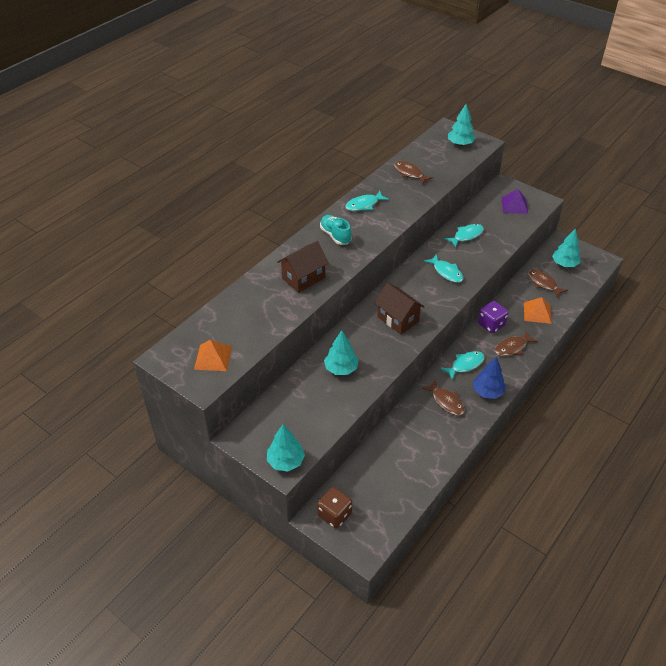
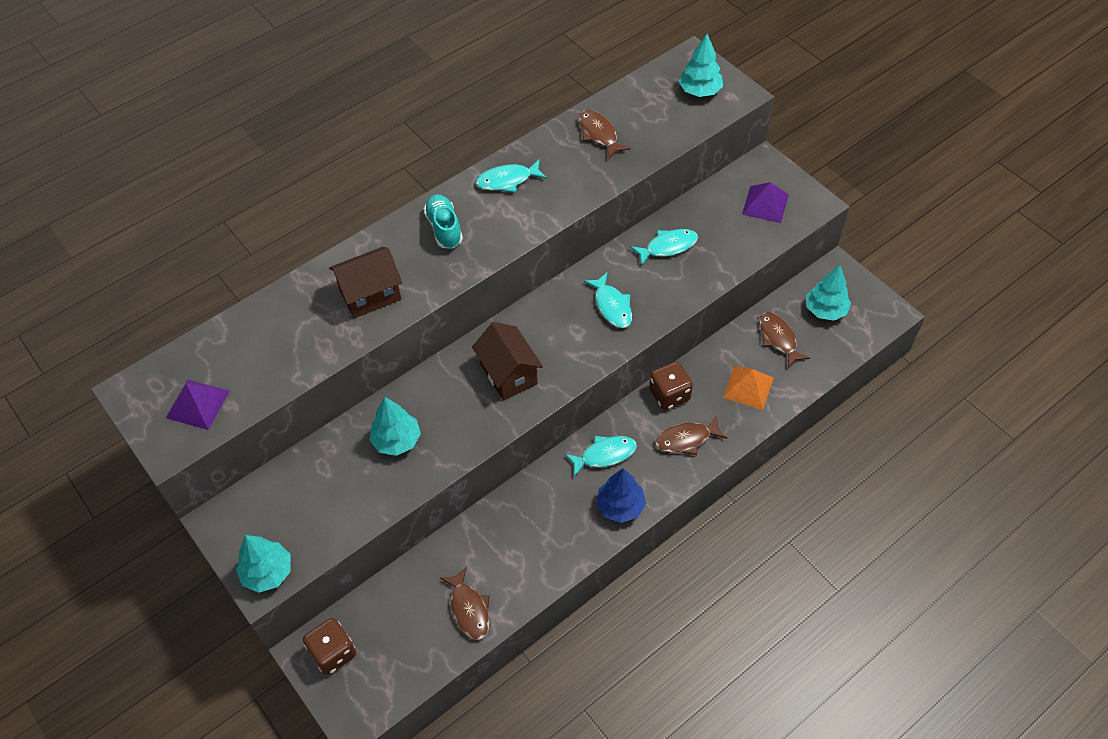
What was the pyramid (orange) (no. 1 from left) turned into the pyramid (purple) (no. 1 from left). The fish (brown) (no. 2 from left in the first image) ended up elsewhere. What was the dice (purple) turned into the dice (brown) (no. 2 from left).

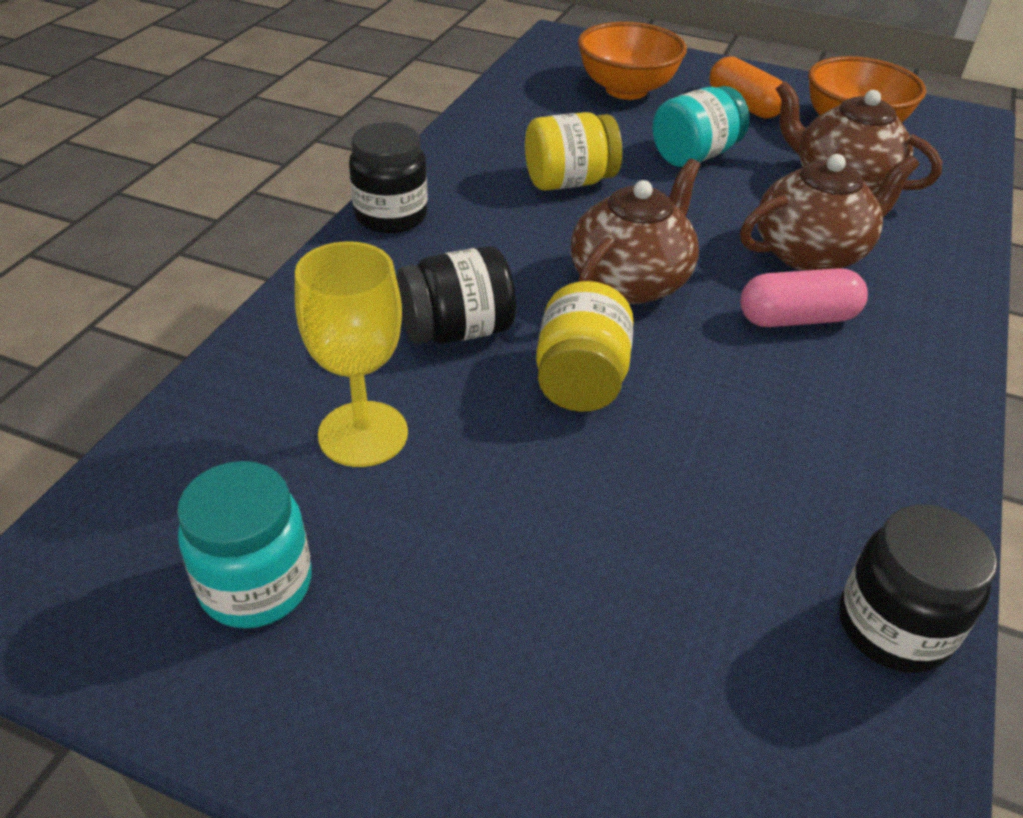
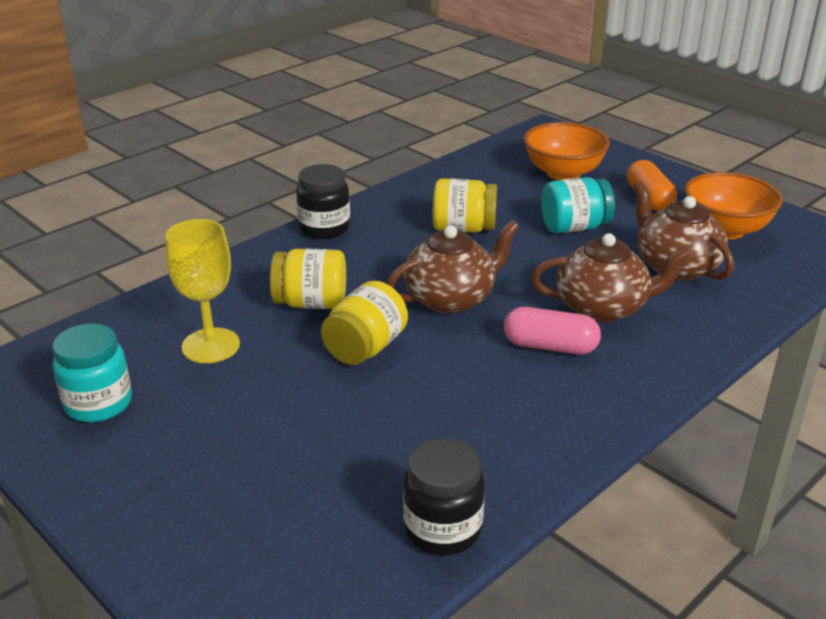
What was the jar (black) (no. 2 from left) turned into the jar (yellow) (no. 1 from left).

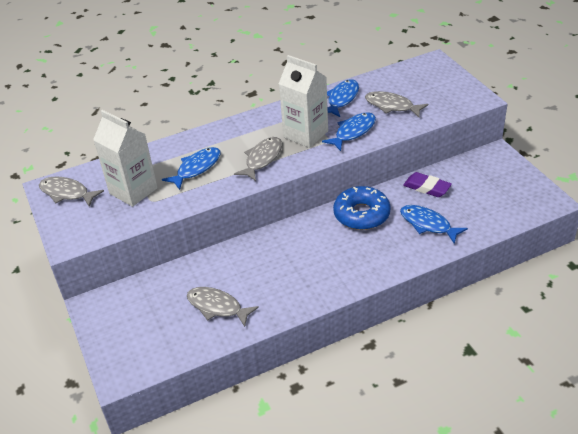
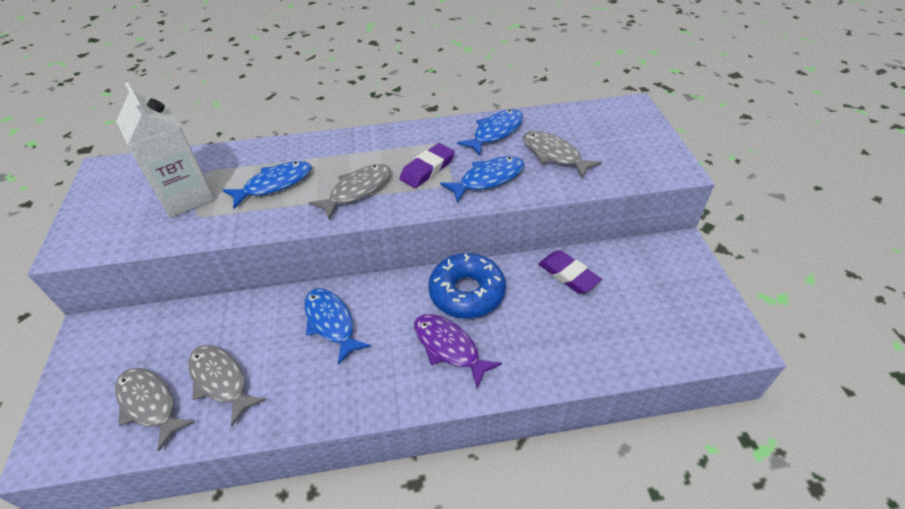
The fish (grey) (no. 1 from left) ended up elsewhere. The fish (blue) (no. 4 from left in the first image) ended up elsewhere. Where the carton (white) (no. 2 from left) stood, the eraser (purple) (no. 1 from left) came to stand. The second view gained the fish (purple).

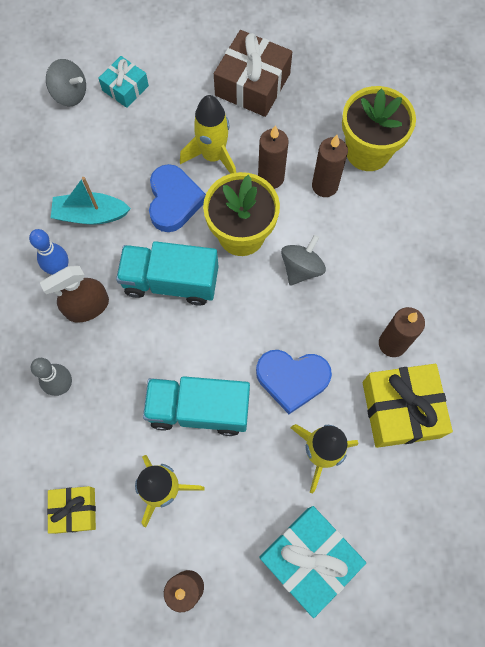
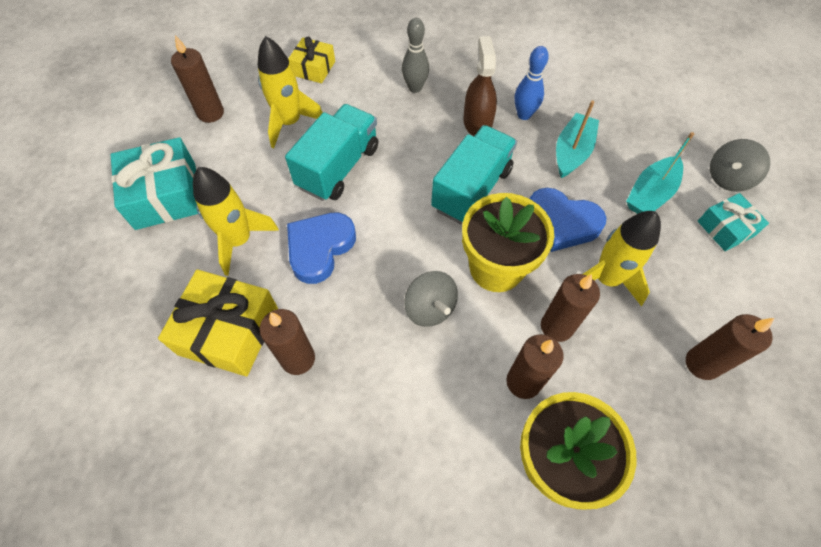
The second view gained the boat (turquoise) (no. 2 from left). Where the gift (brown) stood, the candle (brown) (no. 5 from left) came to stand.

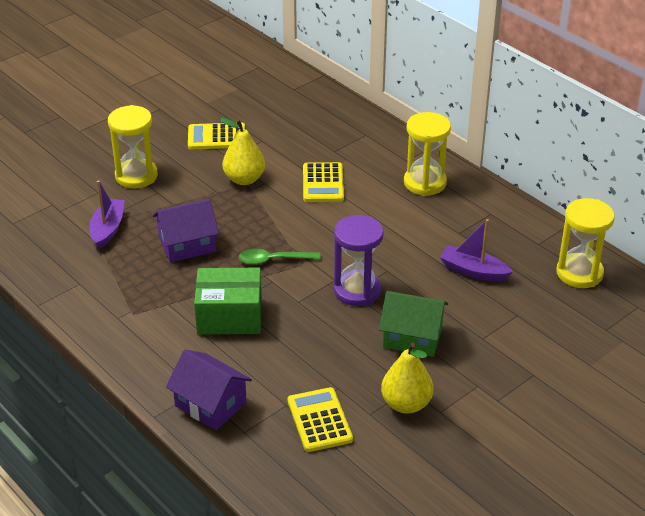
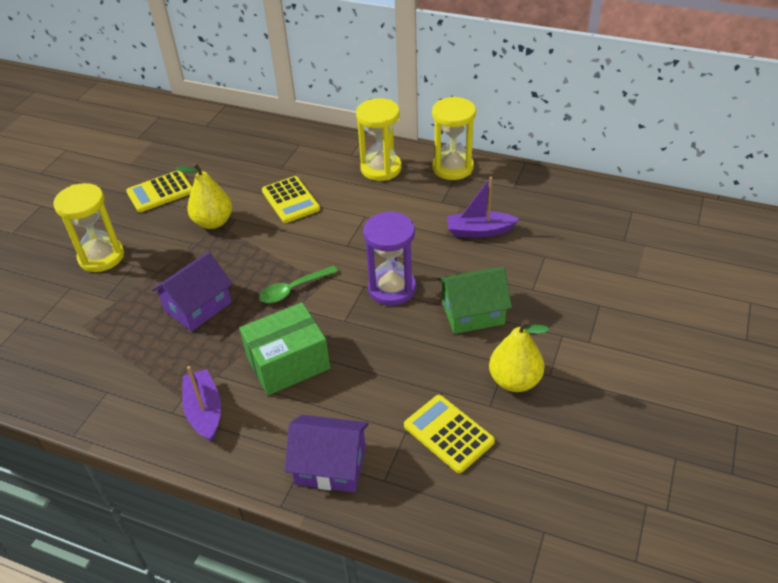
The boat (purple) (no. 1 from left) ended up elsewhere. The hourglass (yellow) (no. 3 from left) ended up elsewhere.

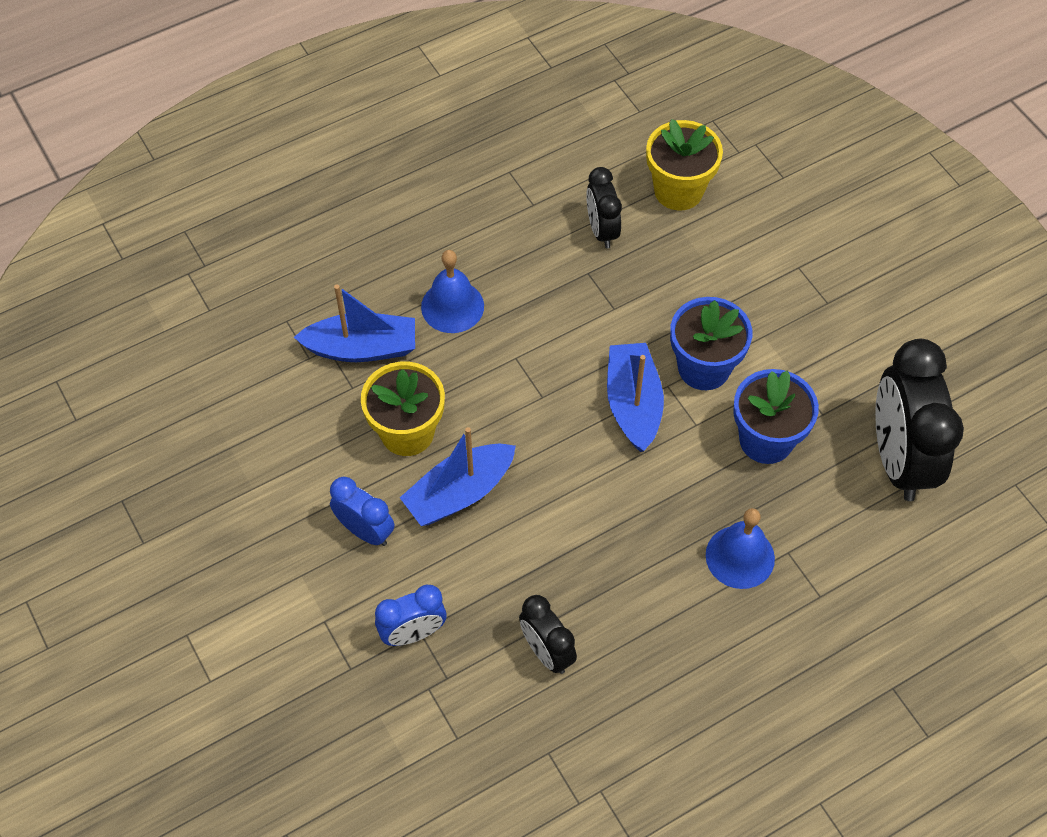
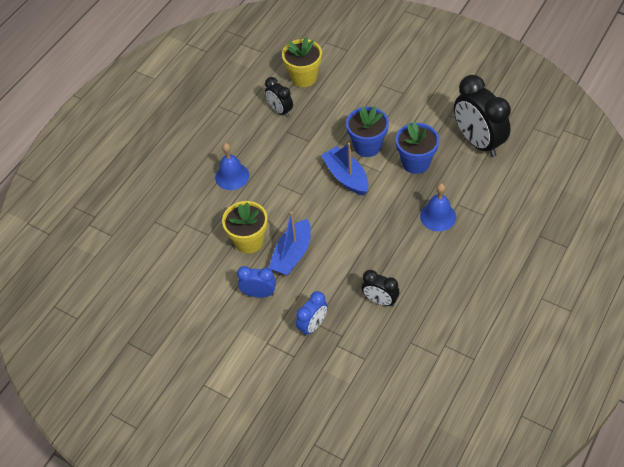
The second view lost the boat (blue) (no. 1 from left).

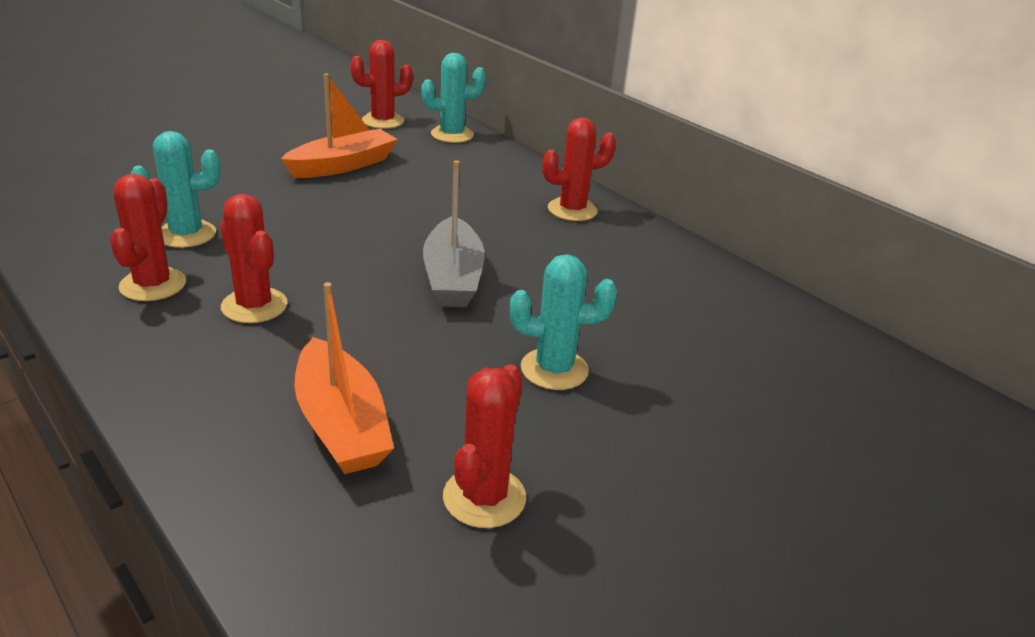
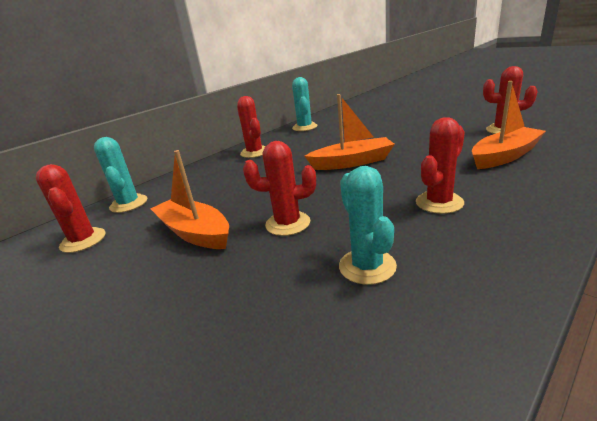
The cactus (red) (no. 1 from left in the first image) ended up elsewhere. The cactus (turquoise) (no. 3 from left in the first image) ended up elsewhere. What was the boat (grey) turned into the boat (orange) (no. 2 from left).

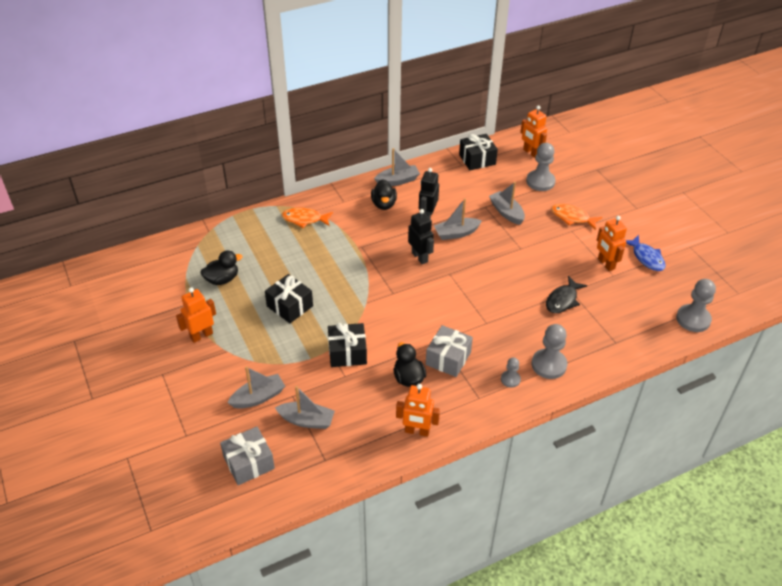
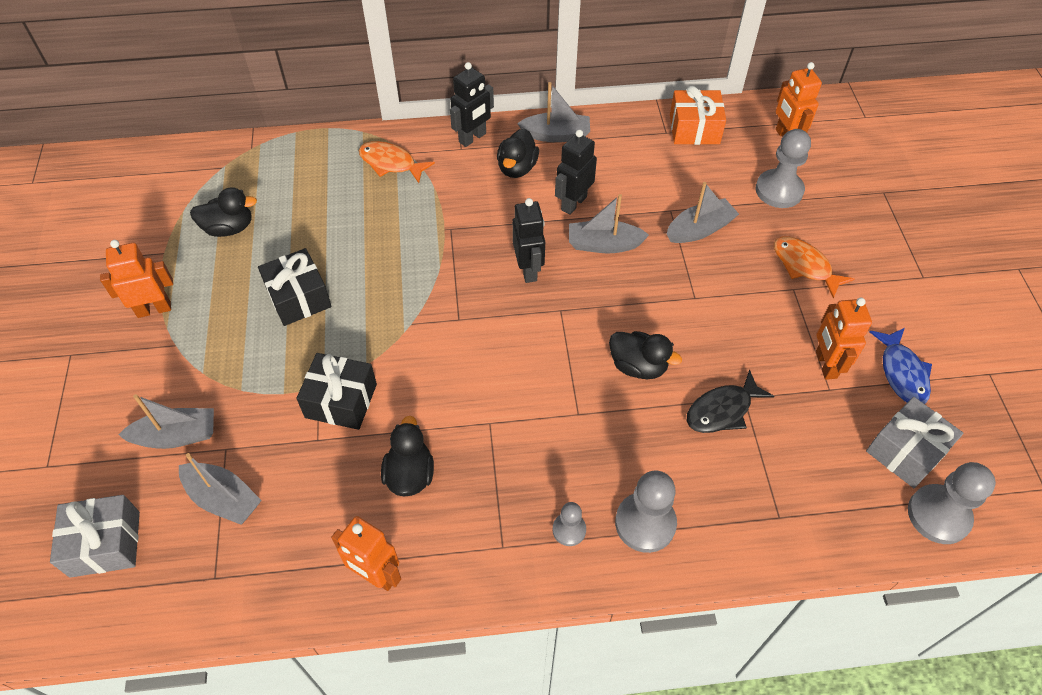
The second view gained the robot (black) (no. 1 from left). The second view gained the duck (black) (no. 4 from left). The boat (grey) (no. 5 from left) ended up facing another way, 75 degrees clockwise from before. What was the gift (black) (no. 3 from left) turned into the gift (orange). The gift (grey) (no. 2 from left) ended up elsewhere.

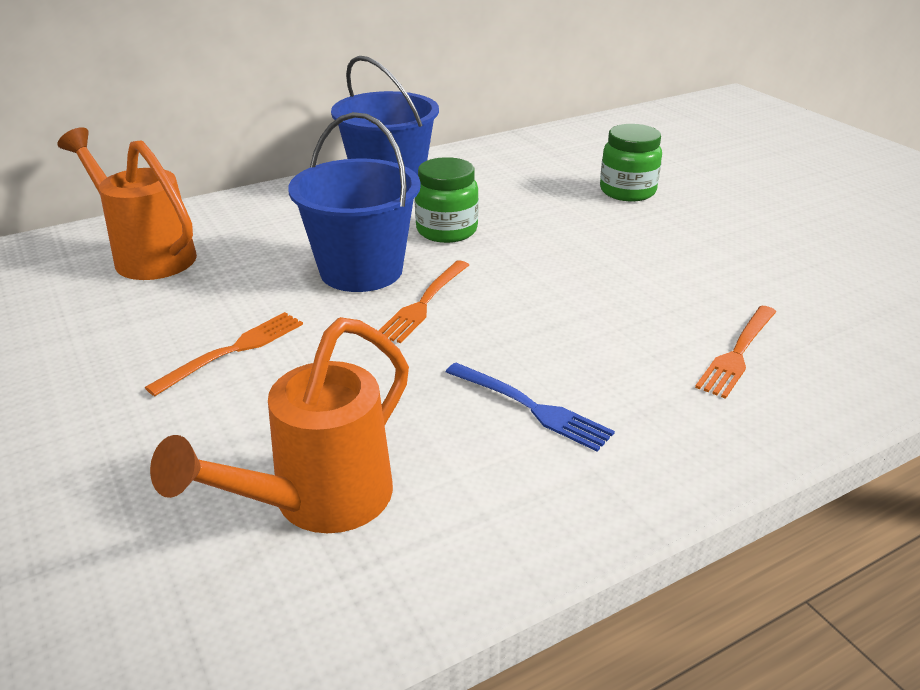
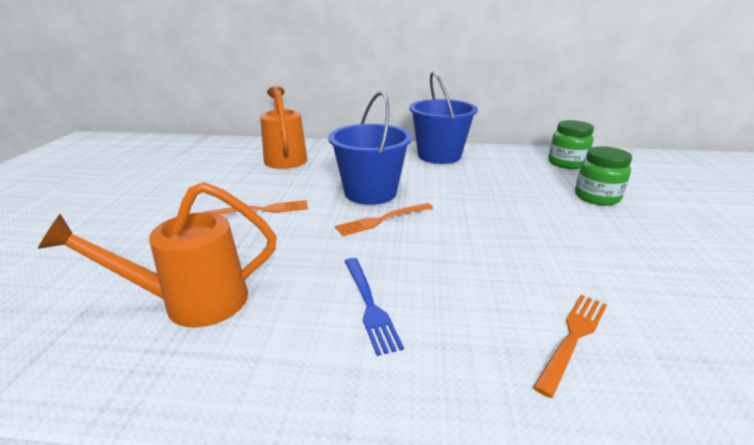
The fork (orange) (no. 3 from left) ended up facing another way, 150 degrees clockwise from before. The jar (green) (no. 1 from left) ended up elsewhere.

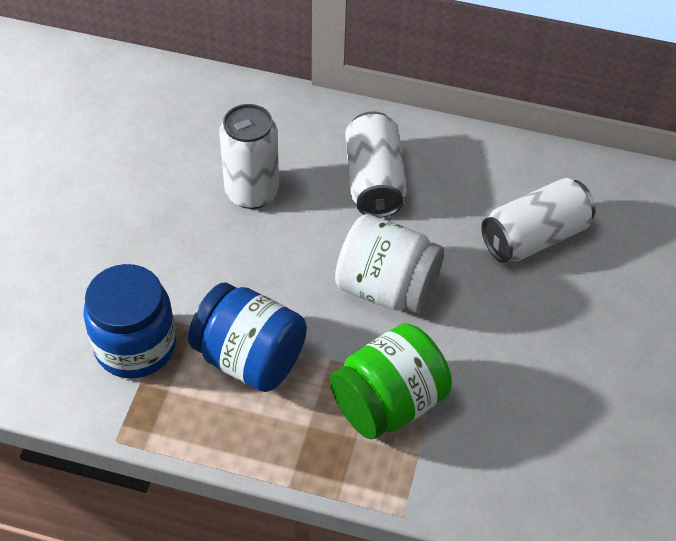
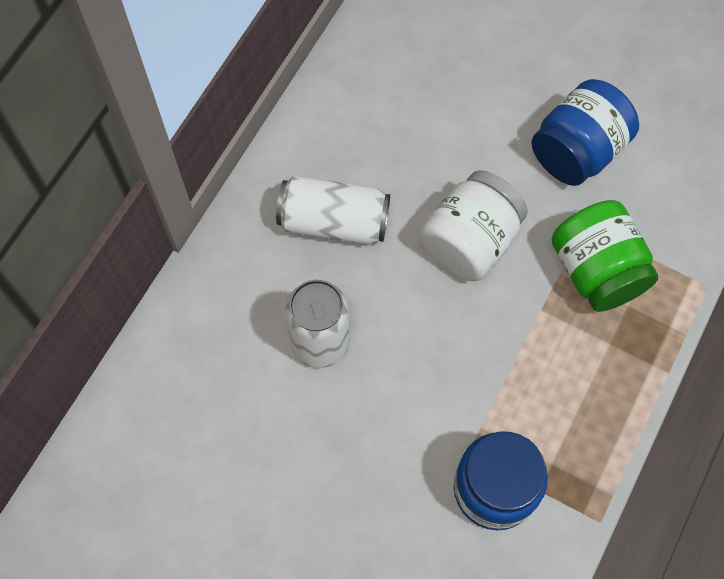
The jar (blue) (no. 2 from left) ended up elsewhere. The second view lost the can (white) (no. 3 from left).

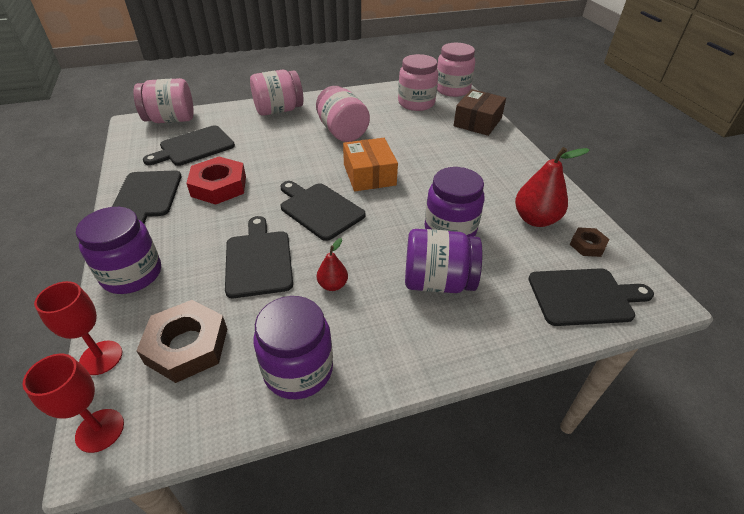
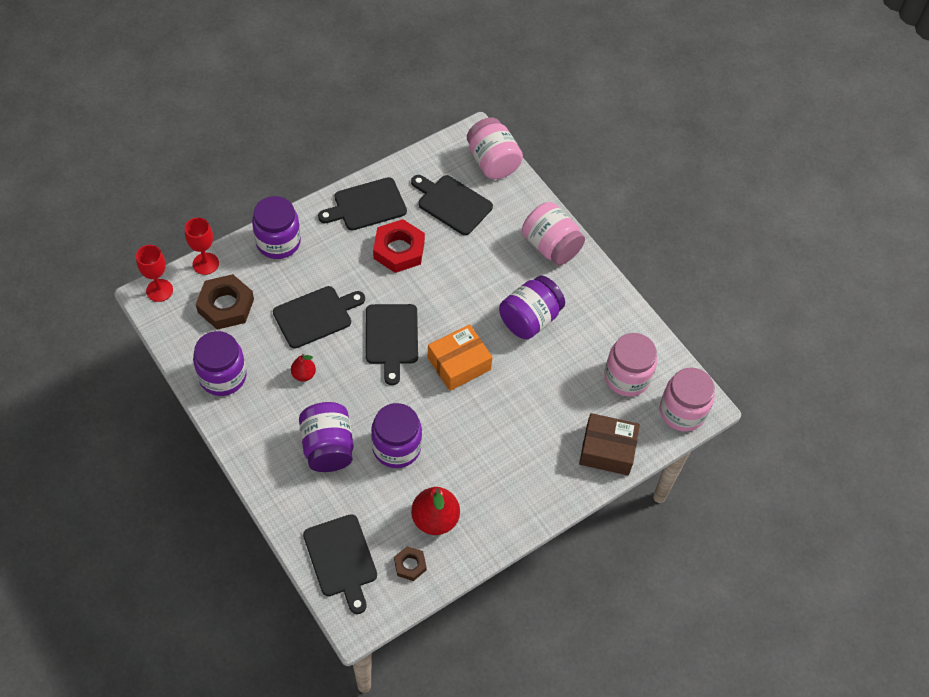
The cutting board (black) (no. 4 from left) ended up facing another way, 150 degrees clockwise from before. What was the jar (pink) (no. 3 from left) turned into the jar (purple) (no. 5 from left).

